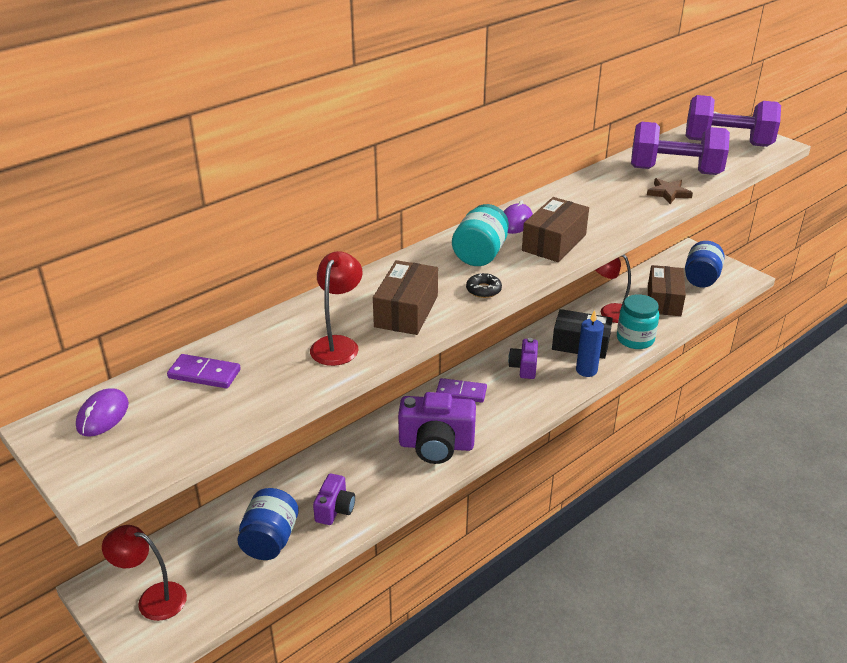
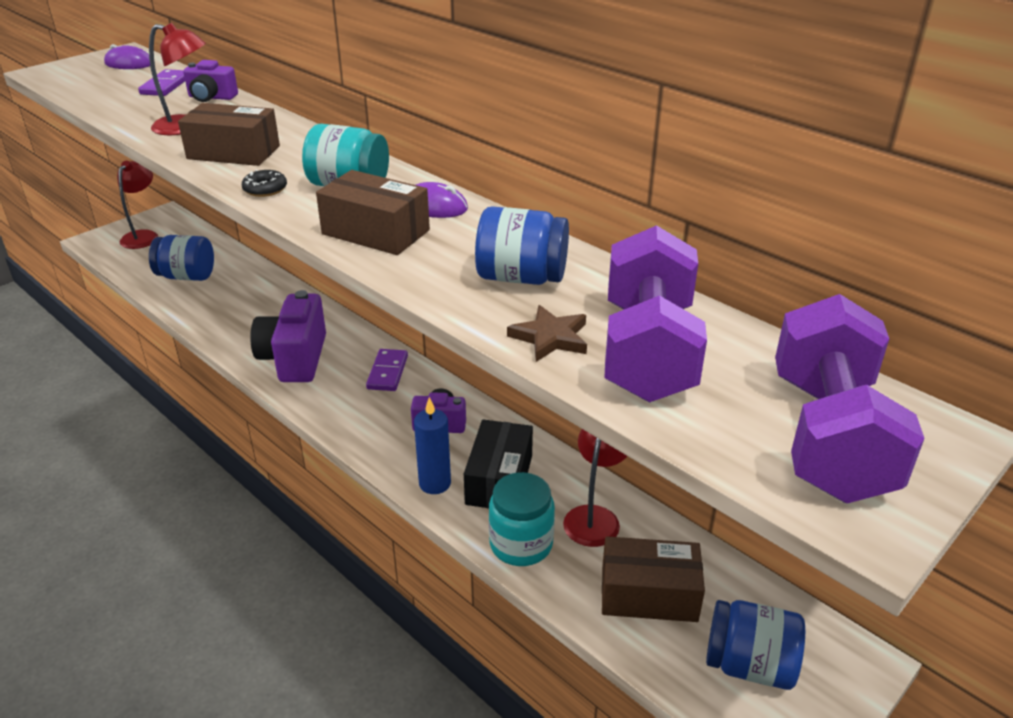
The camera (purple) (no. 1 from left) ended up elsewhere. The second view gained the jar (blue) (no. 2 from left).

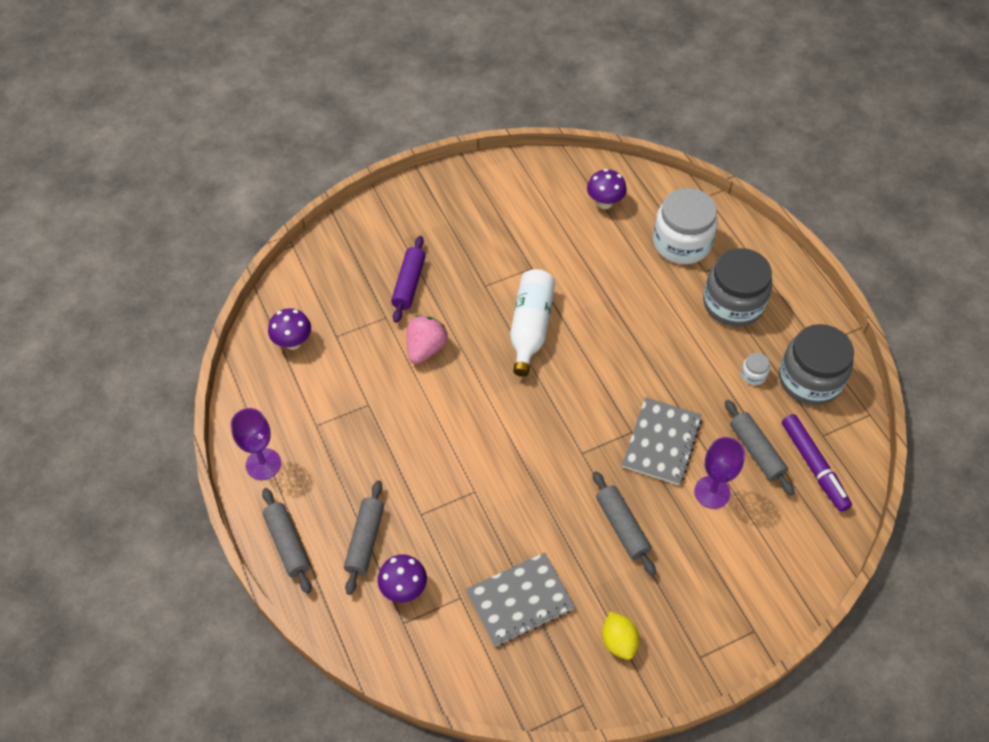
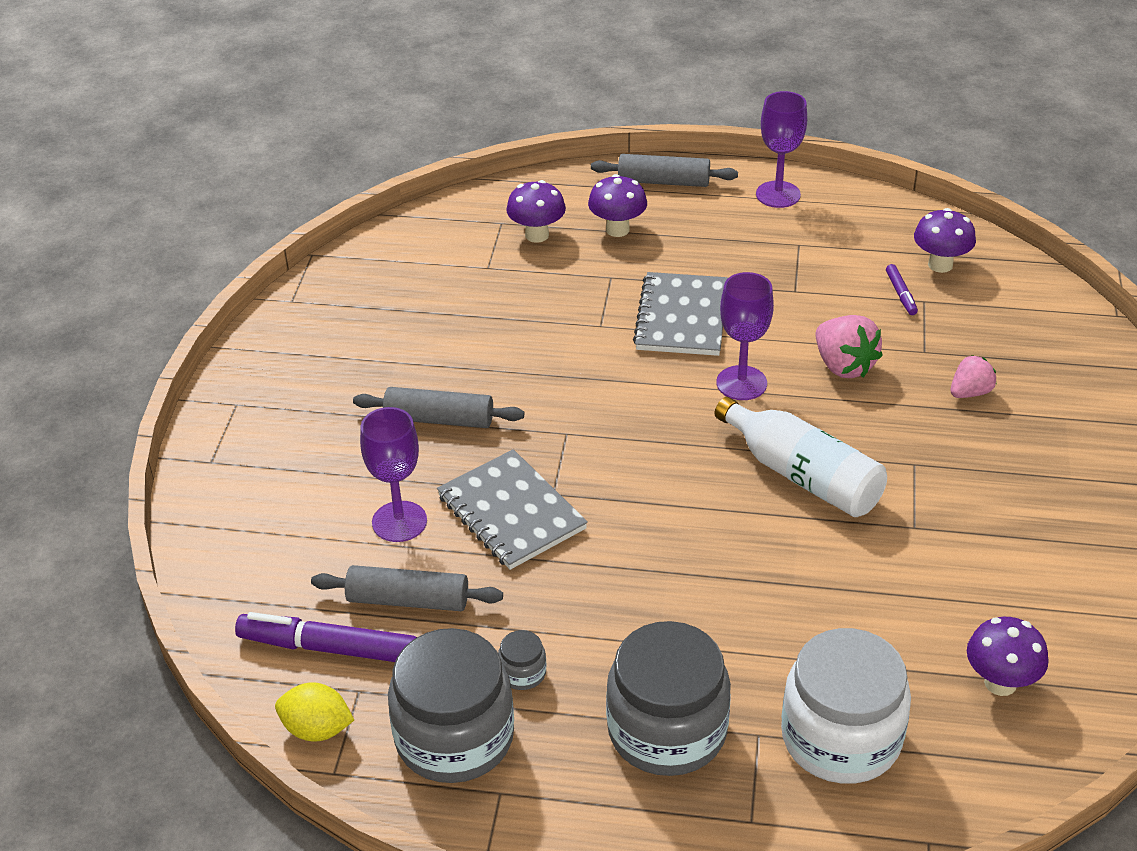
The lemon (yellow) ended up elsewhere. What was the jar (white) (no. 2 from left) turned into the jar (grey) (no. 2 from left). Where the rolling pin (grey) (no. 2 from left) stood, the mushroom (purple) (no. 2 from left) came to stand. The notebook (grey) (no. 1 from left in the first image) ended up elsewhere. The second view gained the goblet (purple) (no. 2 from left). The second view gained the marker (purple) (no. 2 from left). Where the rolling pin (purple) stood, the strawberry (pink) (no. 2 from left) came to stand.

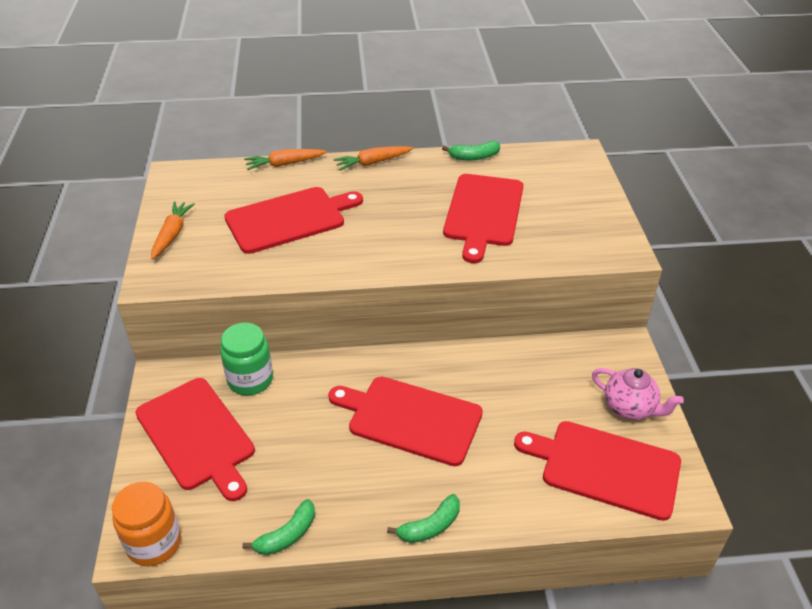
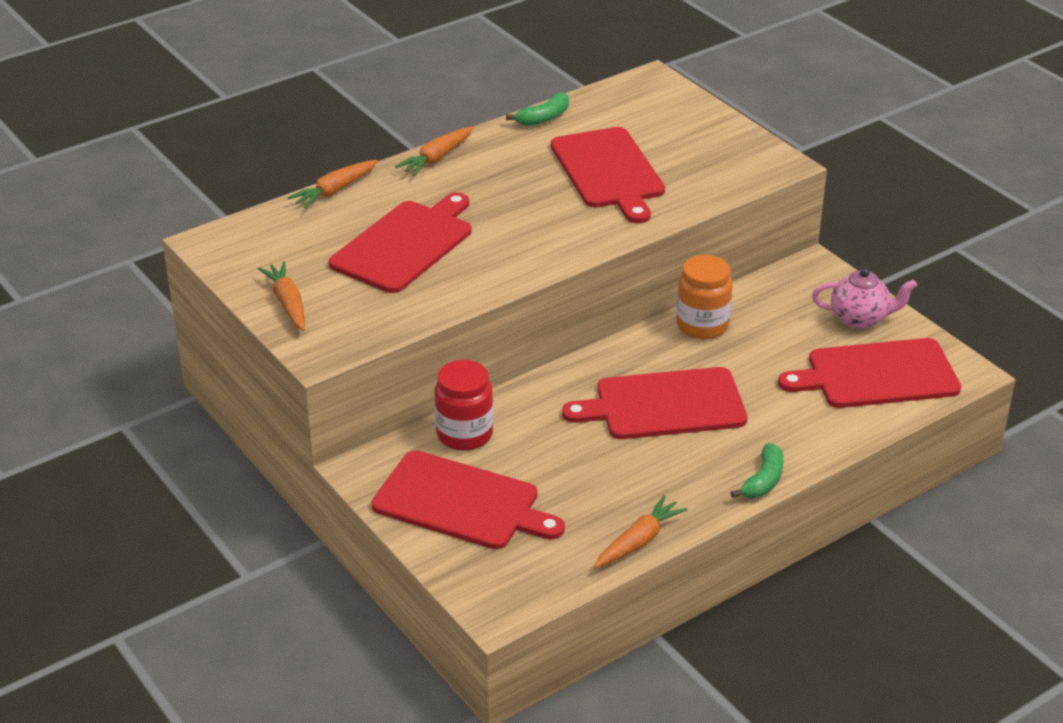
What was the jar (green) turned into the jar (red). Where the banana (green) (no. 1 from left) stood, the carrot (orange) (no. 4 from left) came to stand. The jar (orange) ended up elsewhere.

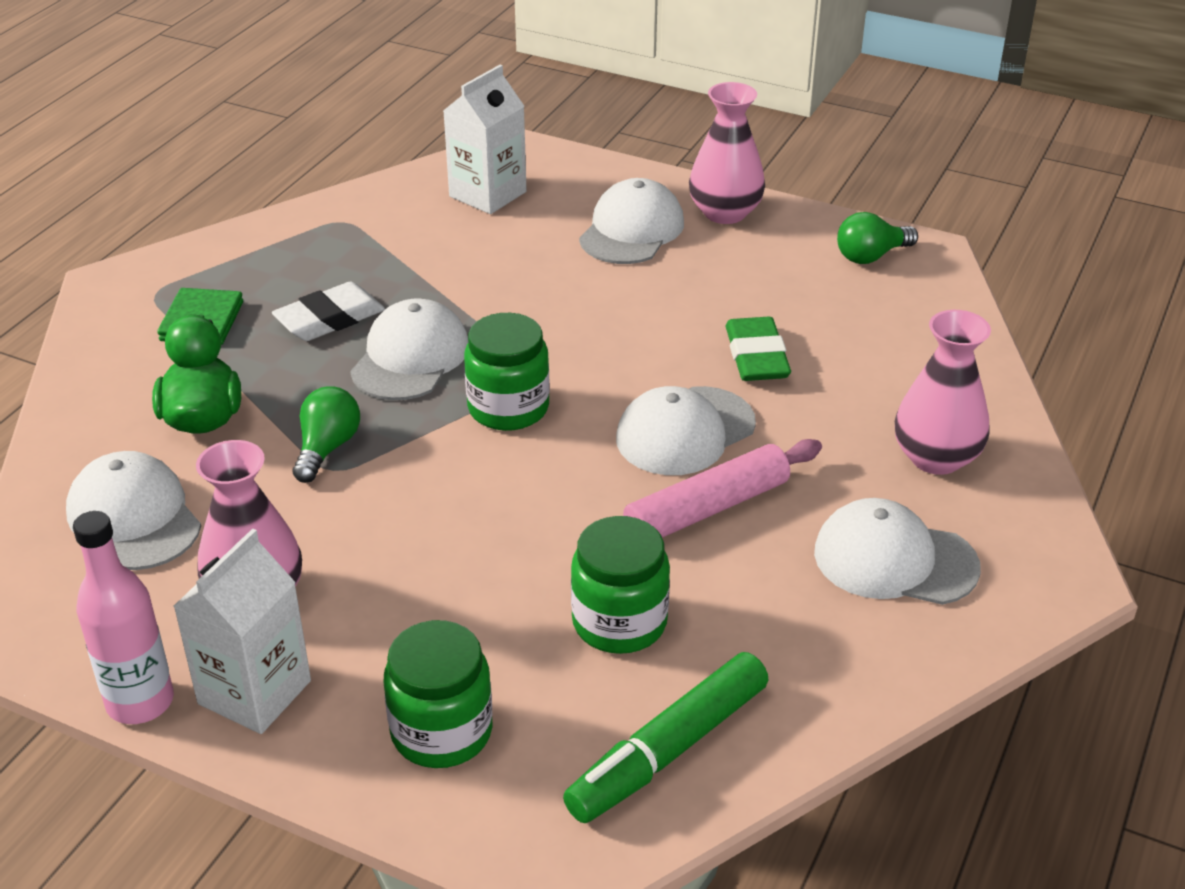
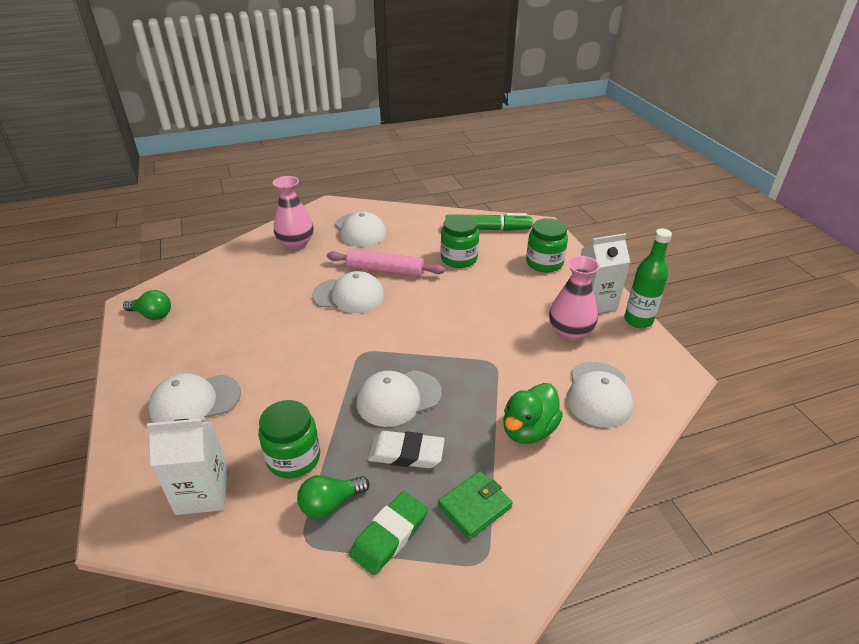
The jar (green) (no. 2 from left in the first image) ended up elsewhere. The light bulb (green) (no. 1 from left in the first image) ended up elsewhere. The eraser (green) ended up elsewhere. What was the bottle (pink) turned into the bottle (green). The second view lost the vase (pink) (no. 2 from left).

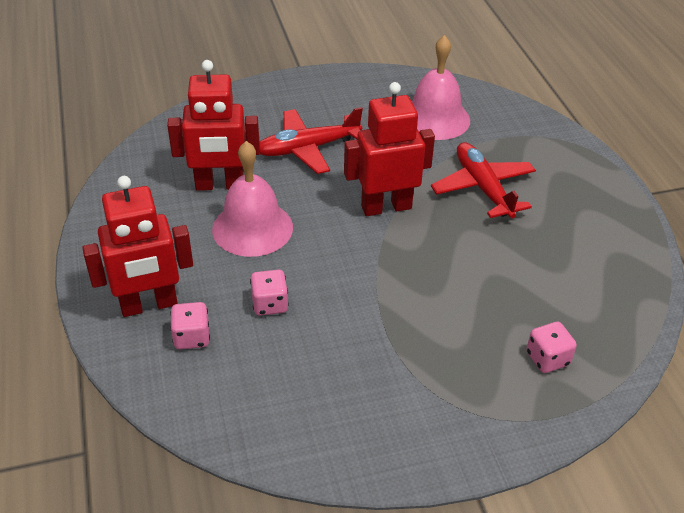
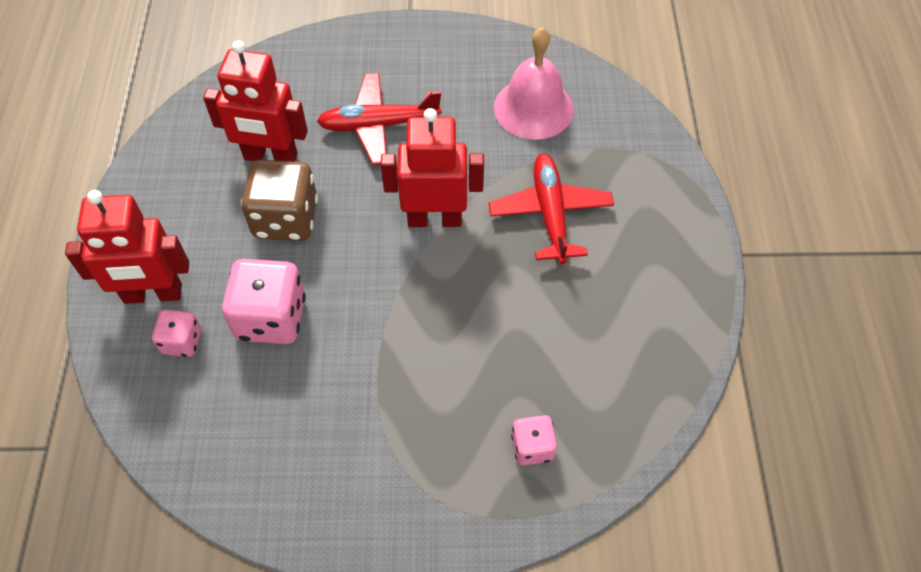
The size of the dice (pink) (no. 2 from left) changed by a factor of 1.82. Where the bell (pink) (no. 1 from left) stood, the dice (brown) came to stand.

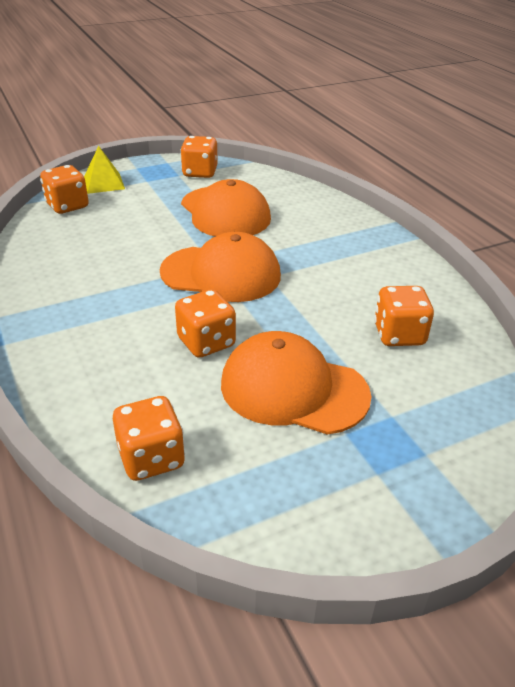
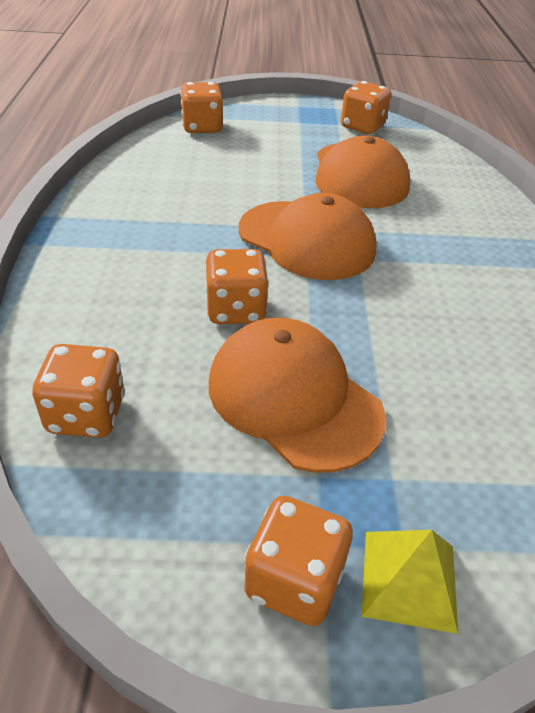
The dice (orange) (no. 5 from left in the first image) ended up elsewhere. The pyramid (yellow) ended up elsewhere.

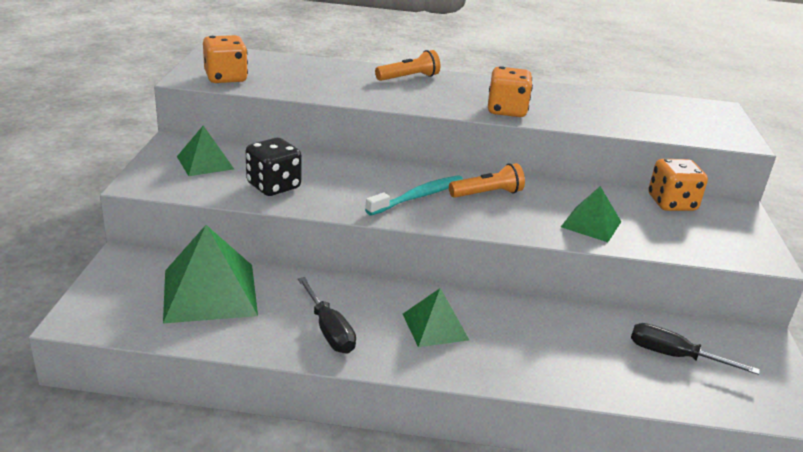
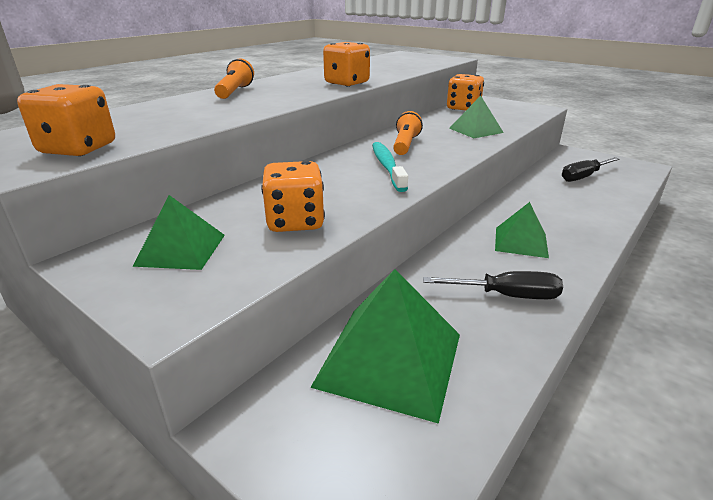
What was the dice (black) turned into the dice (orange) (no. 2 from left).

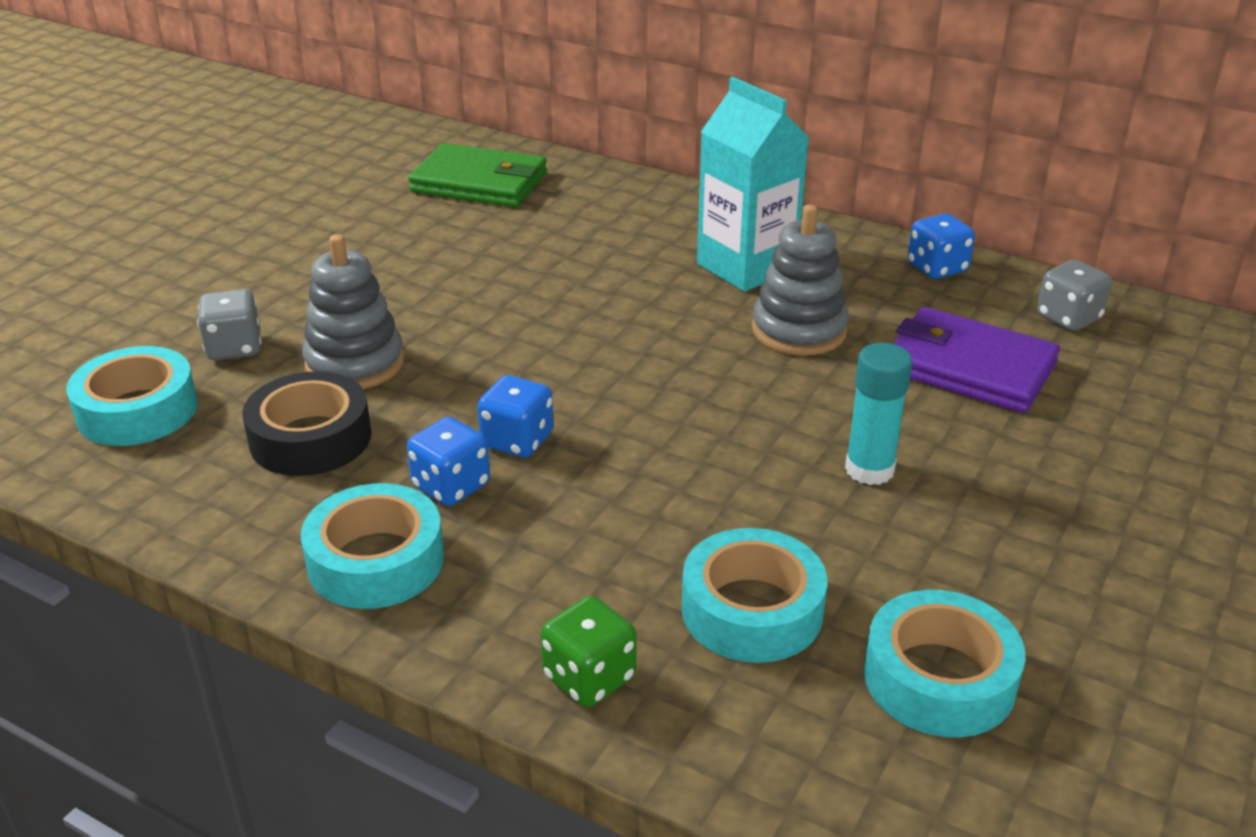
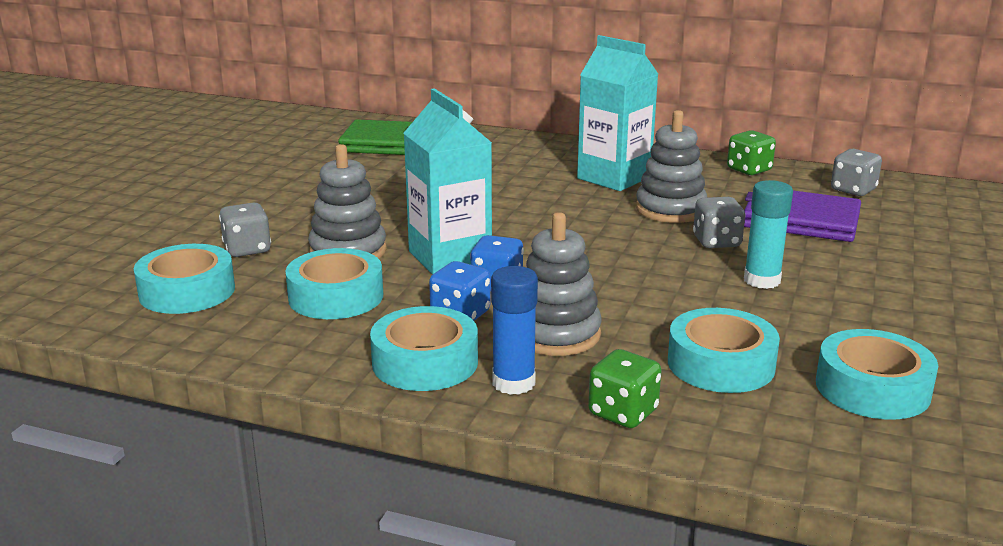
What was the tape (black) turned into the tape (turquoise) (no. 2 from left). The second view gained the carton (turquoise) (no. 1 from left). The second view gained the glue stick (blue). The second view gained the stacking toy (grey) (no. 2 from left). The second view gained the dice (grey) (no. 2 from left). What was the dice (blue) (no. 3 from left) turned into the dice (green) (no. 2 from left).

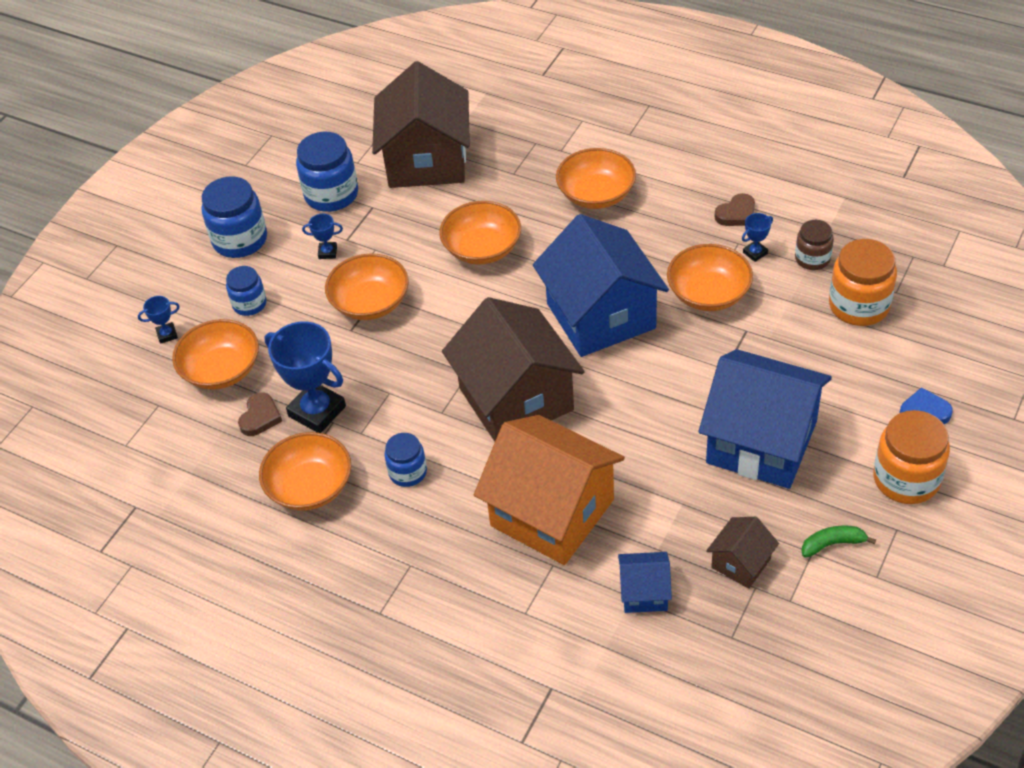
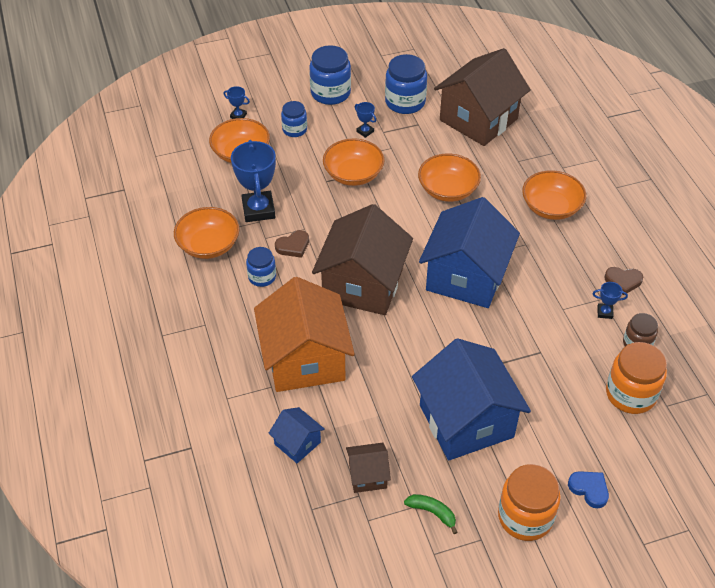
The heart (brown) (no. 1 from left) ended up elsewhere. The second view lost the bowl (orange) (no. 6 from left).

